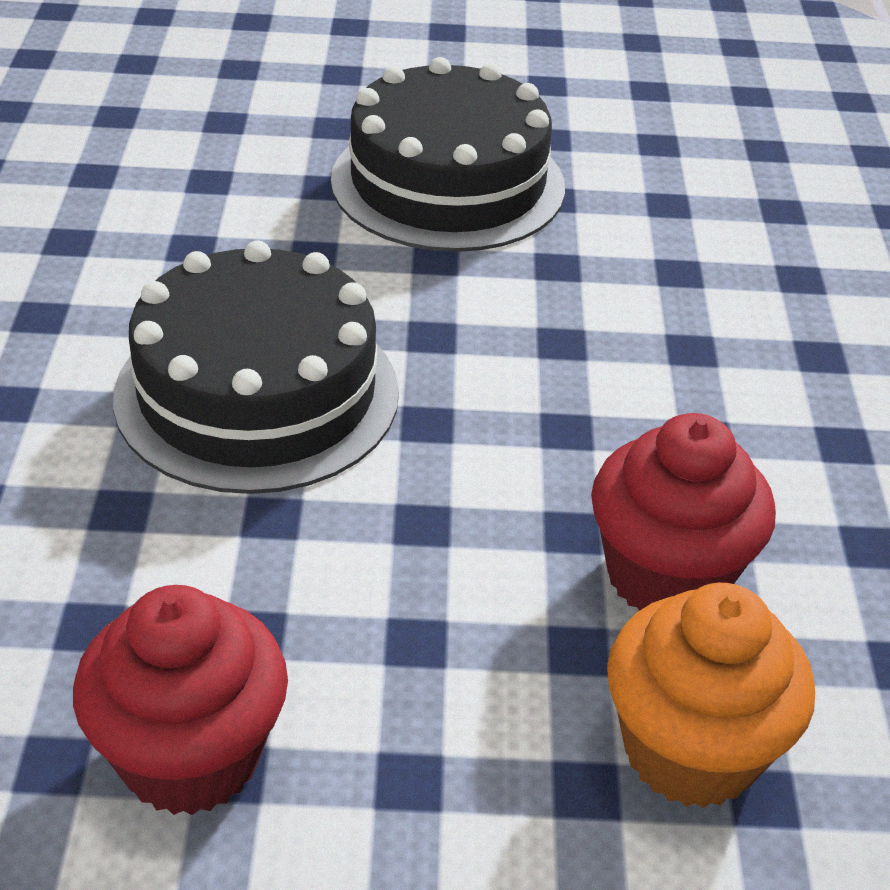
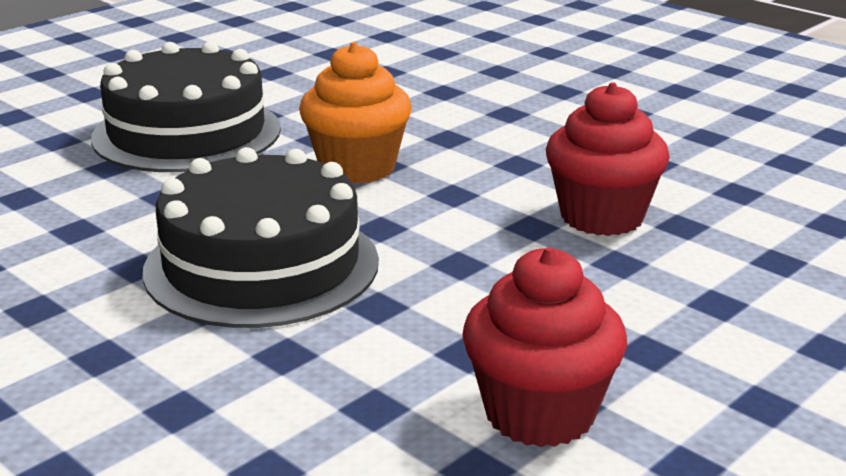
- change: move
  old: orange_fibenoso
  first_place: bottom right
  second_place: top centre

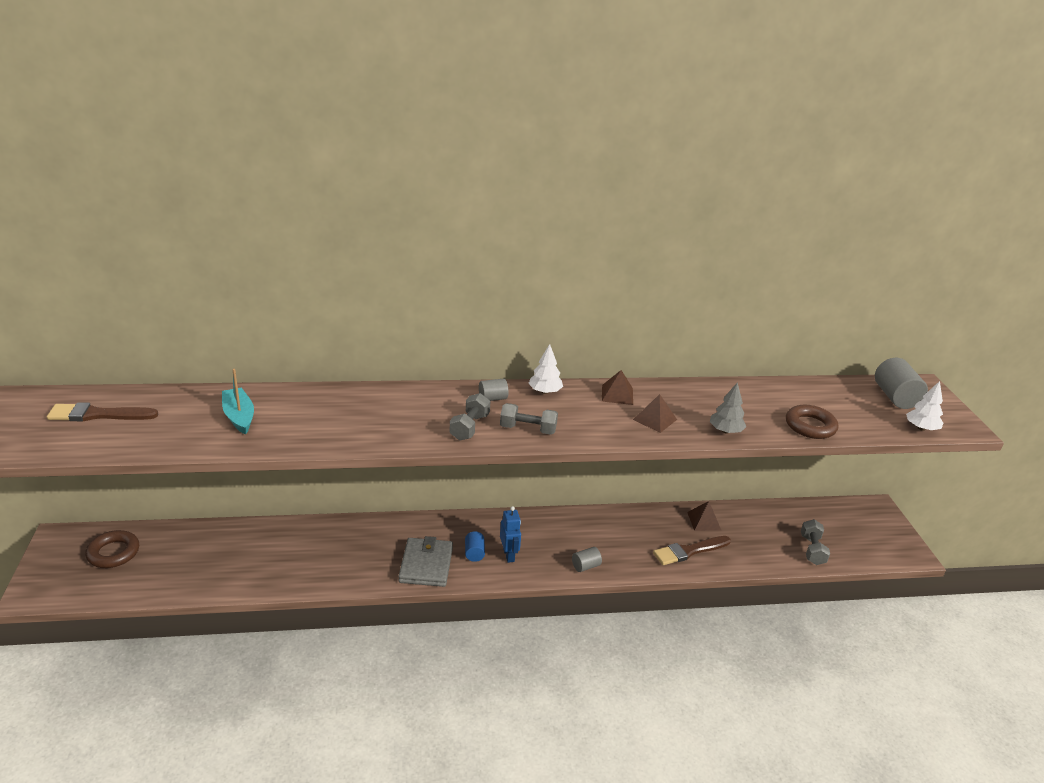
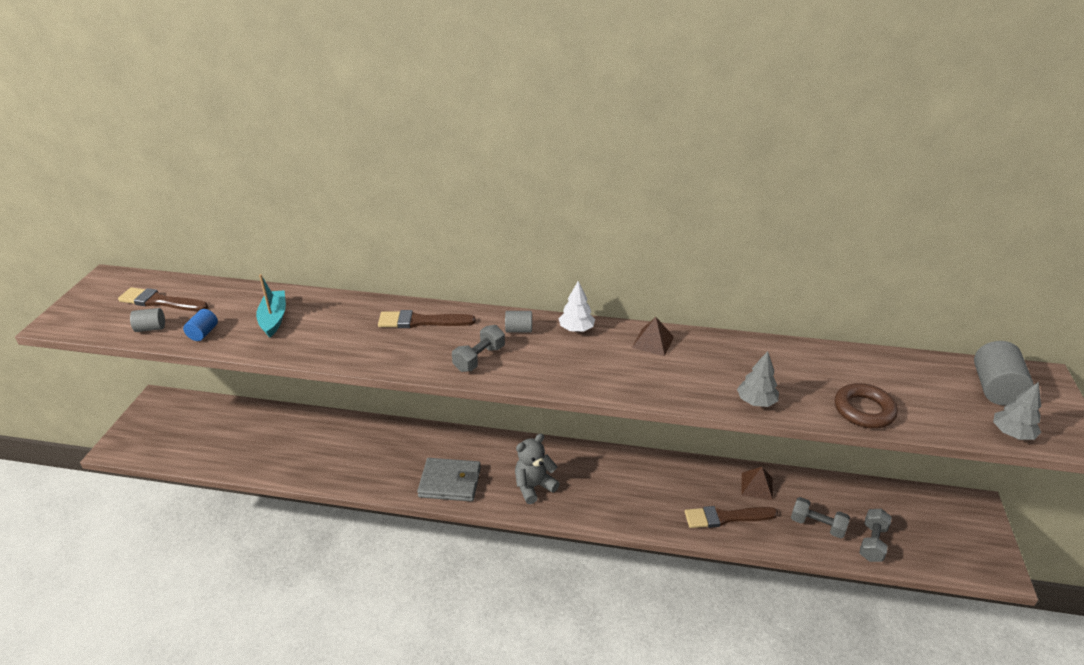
- change: delete
  old: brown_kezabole (1st from left)
  first_place: bottom left
- change: delete
  old: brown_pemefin (2nd from left)
  first_place: centre
- change: insert
  new: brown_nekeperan (2nd from left)
  second_place: centre
- change: move
  old: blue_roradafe
  first_place: bottom centre
  second_place: middle left
- change: move
  old: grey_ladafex (2nd from left)
  first_place: centre
  second_place: bottom right
- change: move
  old: grey_roradafe (2nd from left in the first image)
  new: grey_roradafe (1st from left)
  first_place: bottom centre
  second_place: middle left
- change: replace
  old: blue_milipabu
  new: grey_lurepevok
  first_place: bottom centre
  second_place: bottom centre
- change: recolor
  old: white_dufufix (2nd from left)
  new: grey_dufufix (2nd from left)
  first_place: middle right
  second_place: middle right
- change: rotate
  old: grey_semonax
  first_place: bottom centre
  second_place: bottom centre
  degrees: 75

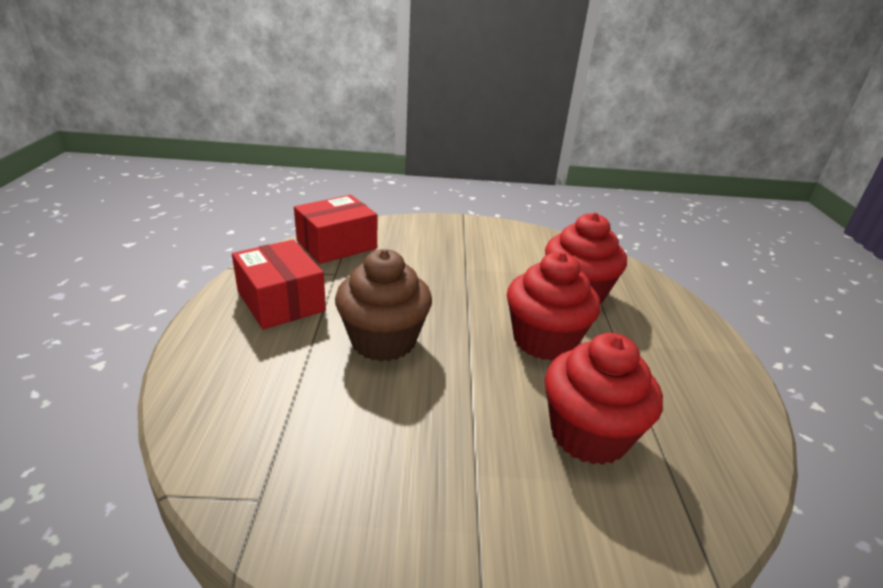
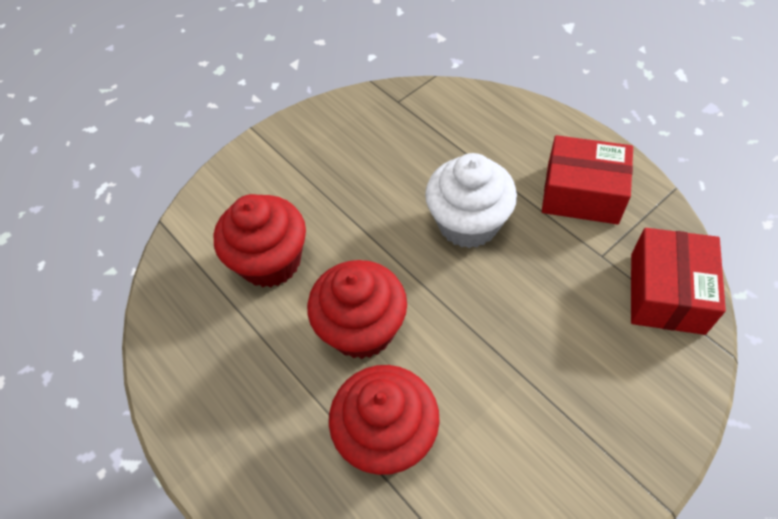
- change: recolor
  old: brown_fibenoso
  new: white_fibenoso
  first_place: centre
  second_place: centre

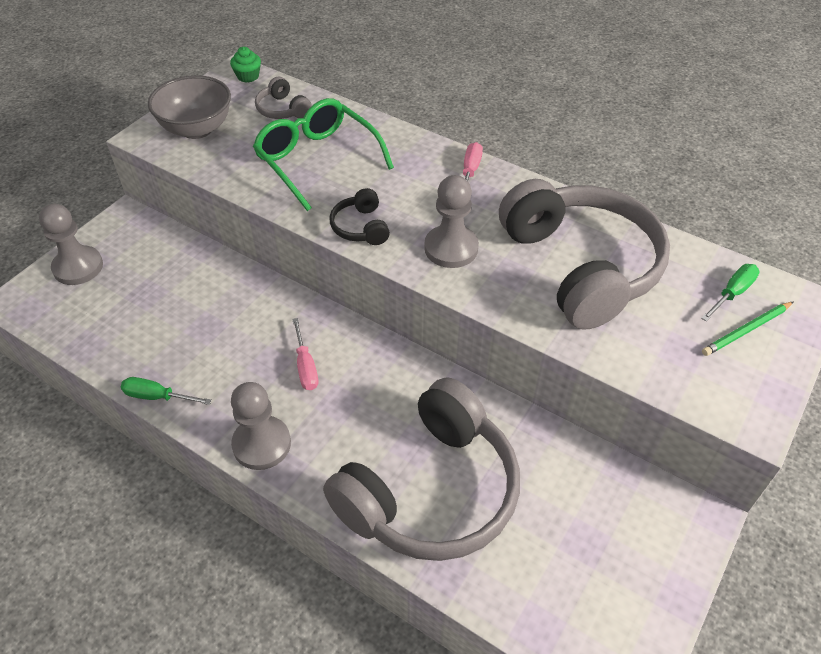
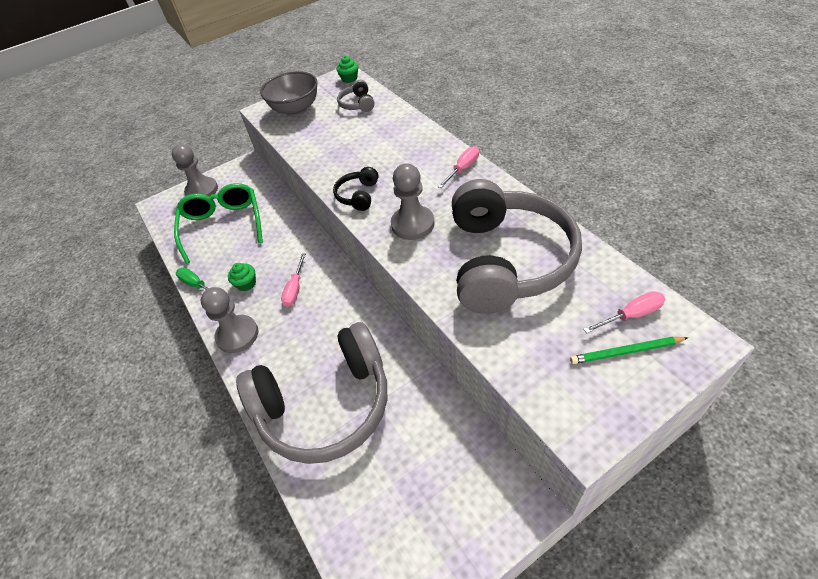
- change: insert
  new: green_fibenoso (1st from left)
  second_place: middle left
- change: move
  old: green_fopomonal
  first_place: top centre
  second_place: middle left
- change: recolor
  old: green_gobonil (2nd from left)
  new: pink_gobonil (3rd from left)
  first_place: middle right
  second_place: middle right

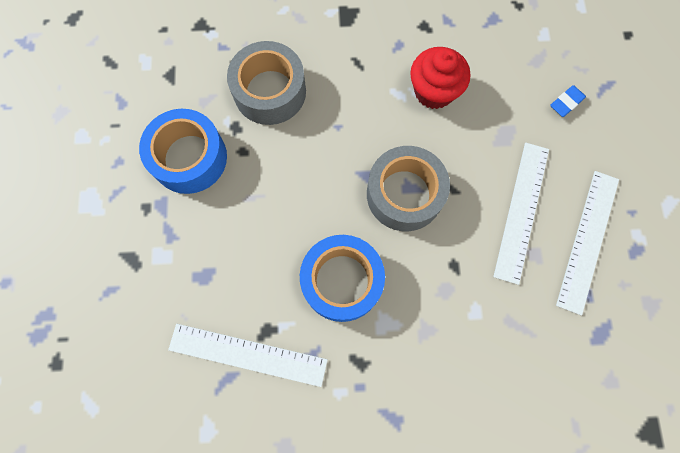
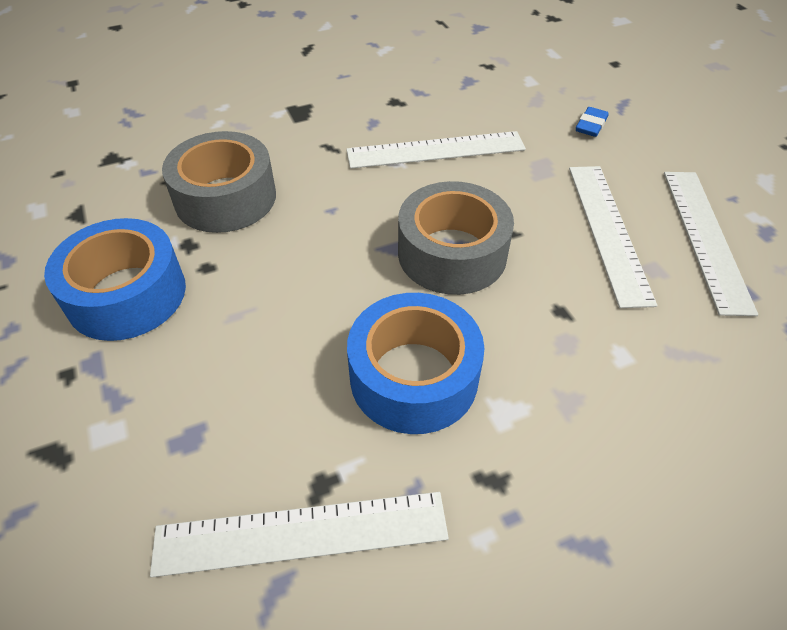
- change: replace
  old: red_fibenoso
  new: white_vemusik (2nd from left)
  first_place: top centre
  second_place: top centre

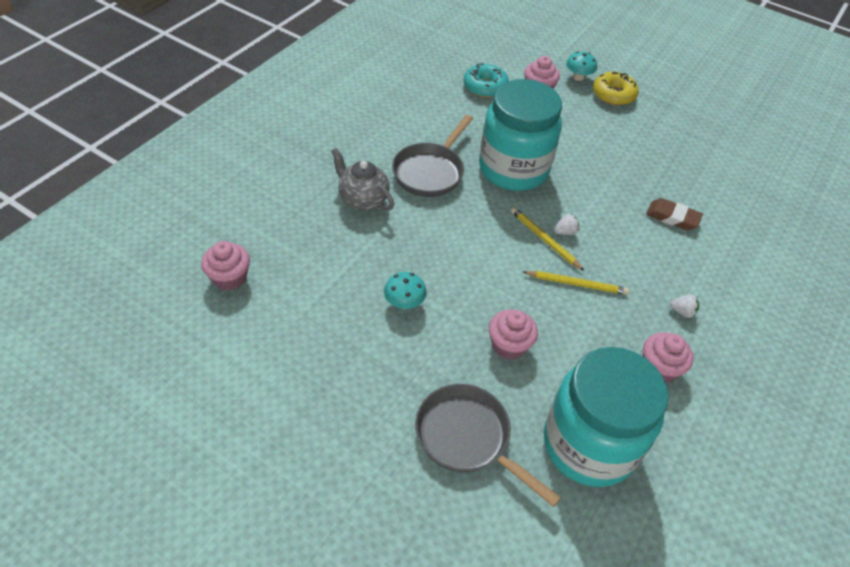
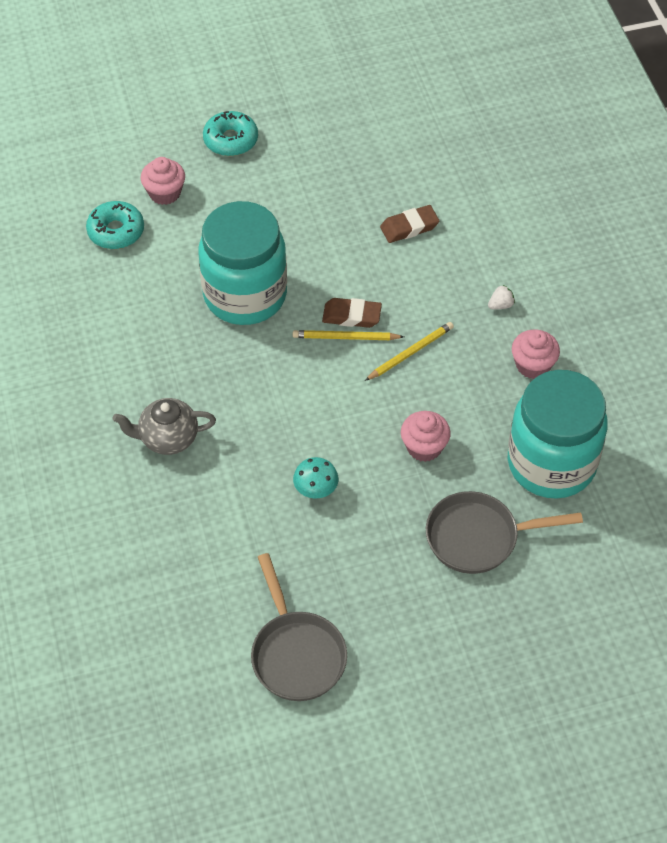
- change: delete
  old: pink_fibenoso (1st from left)
  first_place: middle left
- change: delete
  old: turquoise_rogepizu (2nd from left)
  first_place: top right
- change: move
  old: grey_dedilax (1st from left)
  first_place: top centre
  second_place: bottom centre
- change: replace
  old: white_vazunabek (1st from left)
  new: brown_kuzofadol (1st from left)
  first_place: centre
  second_place: centre
- change: recolor
  old: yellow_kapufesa
  new: turquoise_kapufesa (2nd from left)
  first_place: top right
  second_place: top centre

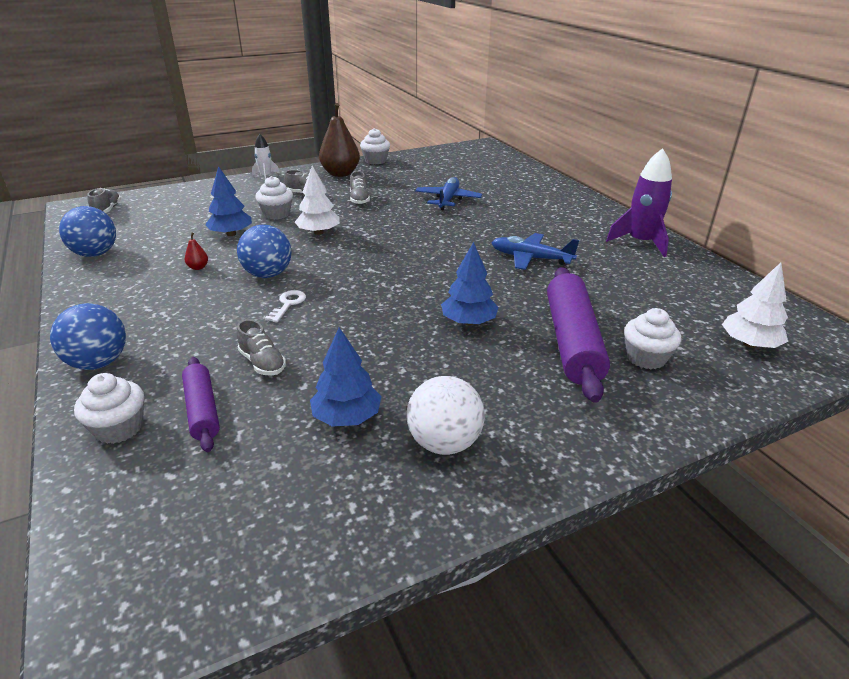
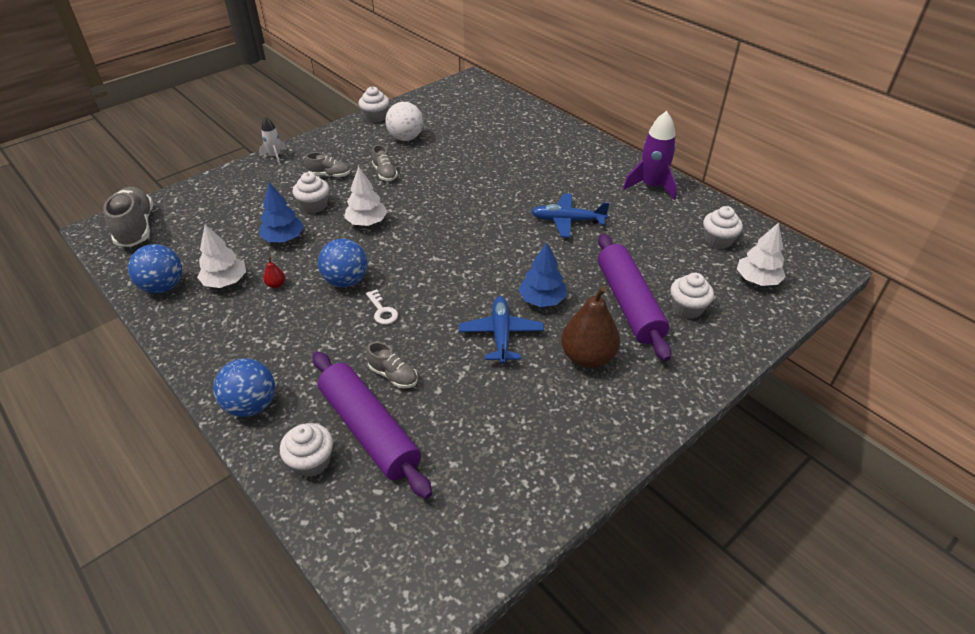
- change: delete
  old: blue_dufufix (2nd from left)
  first_place: centre
- change: insert
  new: white_dufufix (1st from left)
  second_place: middle left
- change: insert
  new: white_fibenoso (5th from left)
  second_place: middle right
- change: move
  old: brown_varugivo
  first_place: top centre
  second_place: centre
- change: move
  old: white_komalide
  first_place: centre
  second_place: top centre
- change: move
  old: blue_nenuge (1st from left)
  first_place: top centre
  second_place: centre
- change: rotate
  old: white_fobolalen
  first_place: centre
  second_place: centre
  degrees: 150
- change: resize
  old: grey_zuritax (1st from left)
  first_place: top left
  second_place: middle left
  factor: 1.83
- change: resize
  old: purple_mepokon (1st from left)
  first_place: middle left
  second_place: bottom centre
  factor: 1.77

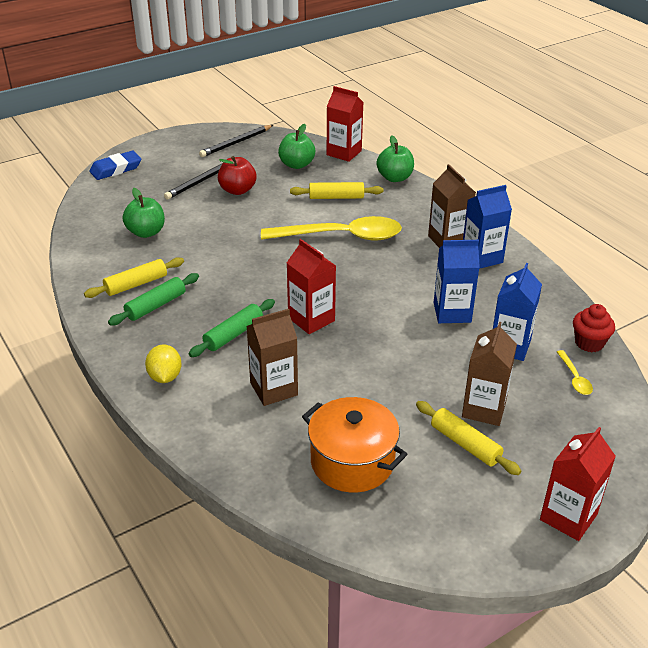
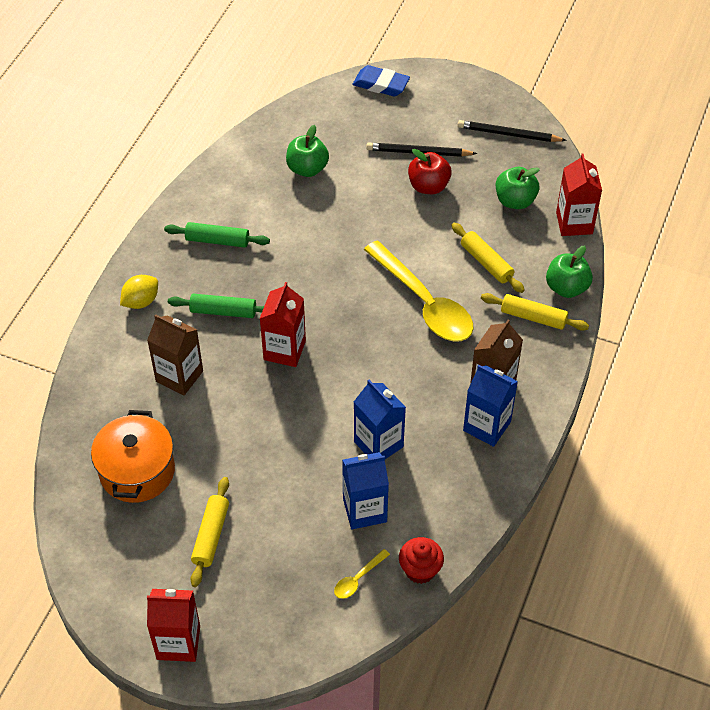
- change: delete
  old: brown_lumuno (3rd from left)
  first_place: middle right
- change: move
  old: yellow_mepokon (1st from left in the first image)
  new: yellow_mepokon (3rd from left)
  first_place: middle left
  second_place: middle right

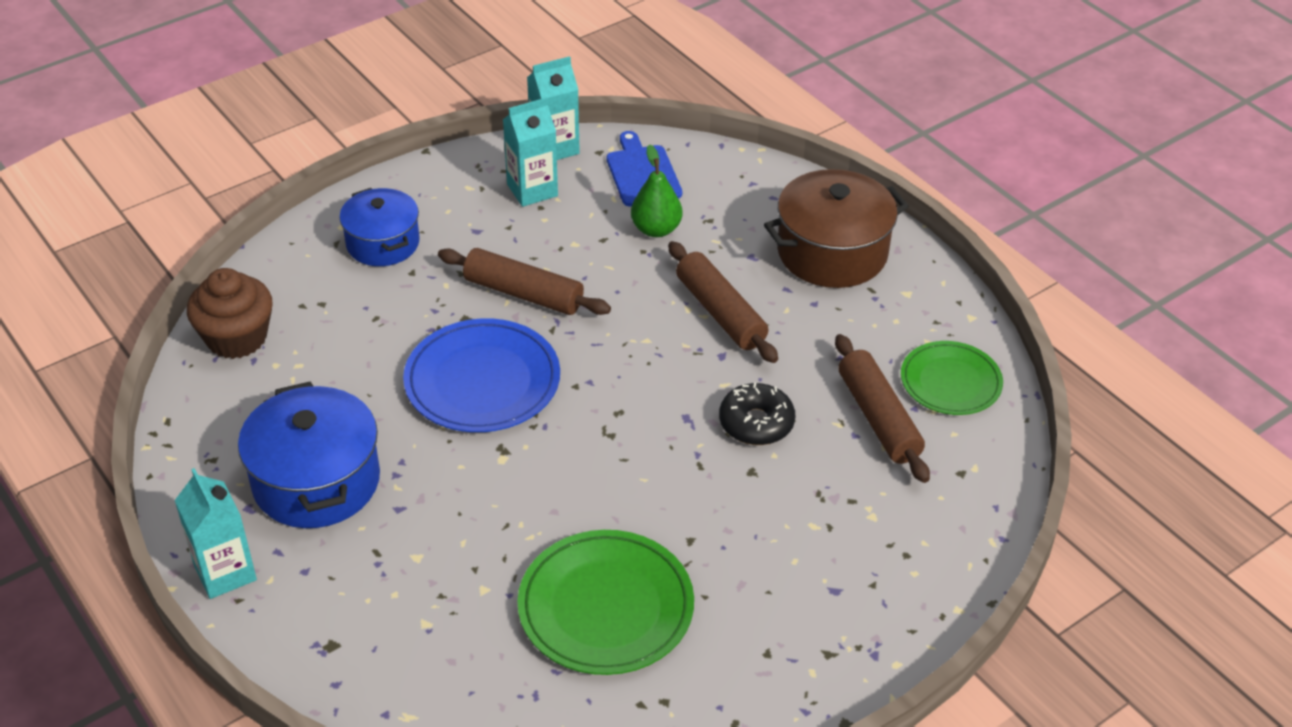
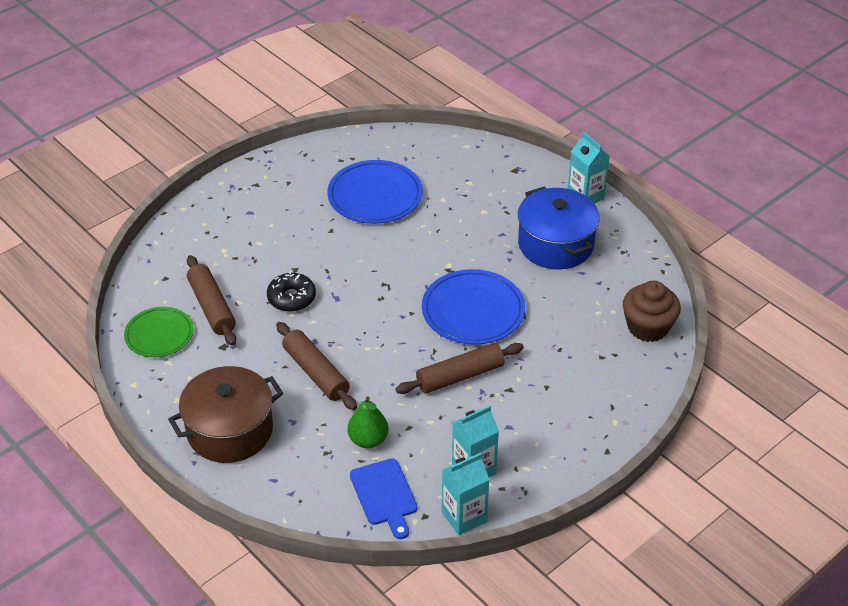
- change: delete
  old: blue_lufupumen (2nd from left)
  first_place: top left
- change: recolor
  old: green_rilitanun (1st from left)
  new: blue_rilitanun (1st from left)
  first_place: bottom centre
  second_place: top centre
- change: rotate
  old: brown_mepokon (1st from left in the first image)
  first_place: centre
  second_place: centre
  degrees: -45

